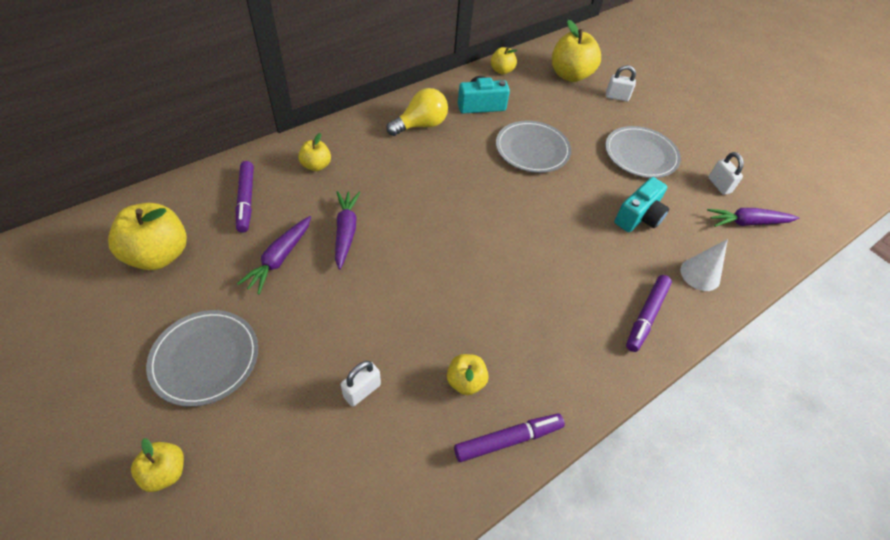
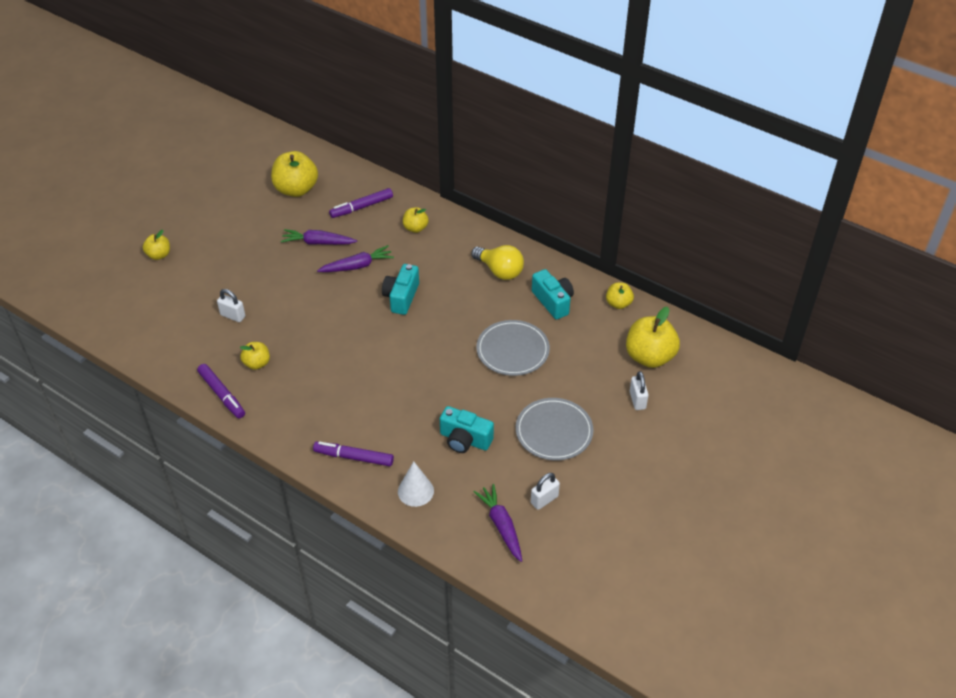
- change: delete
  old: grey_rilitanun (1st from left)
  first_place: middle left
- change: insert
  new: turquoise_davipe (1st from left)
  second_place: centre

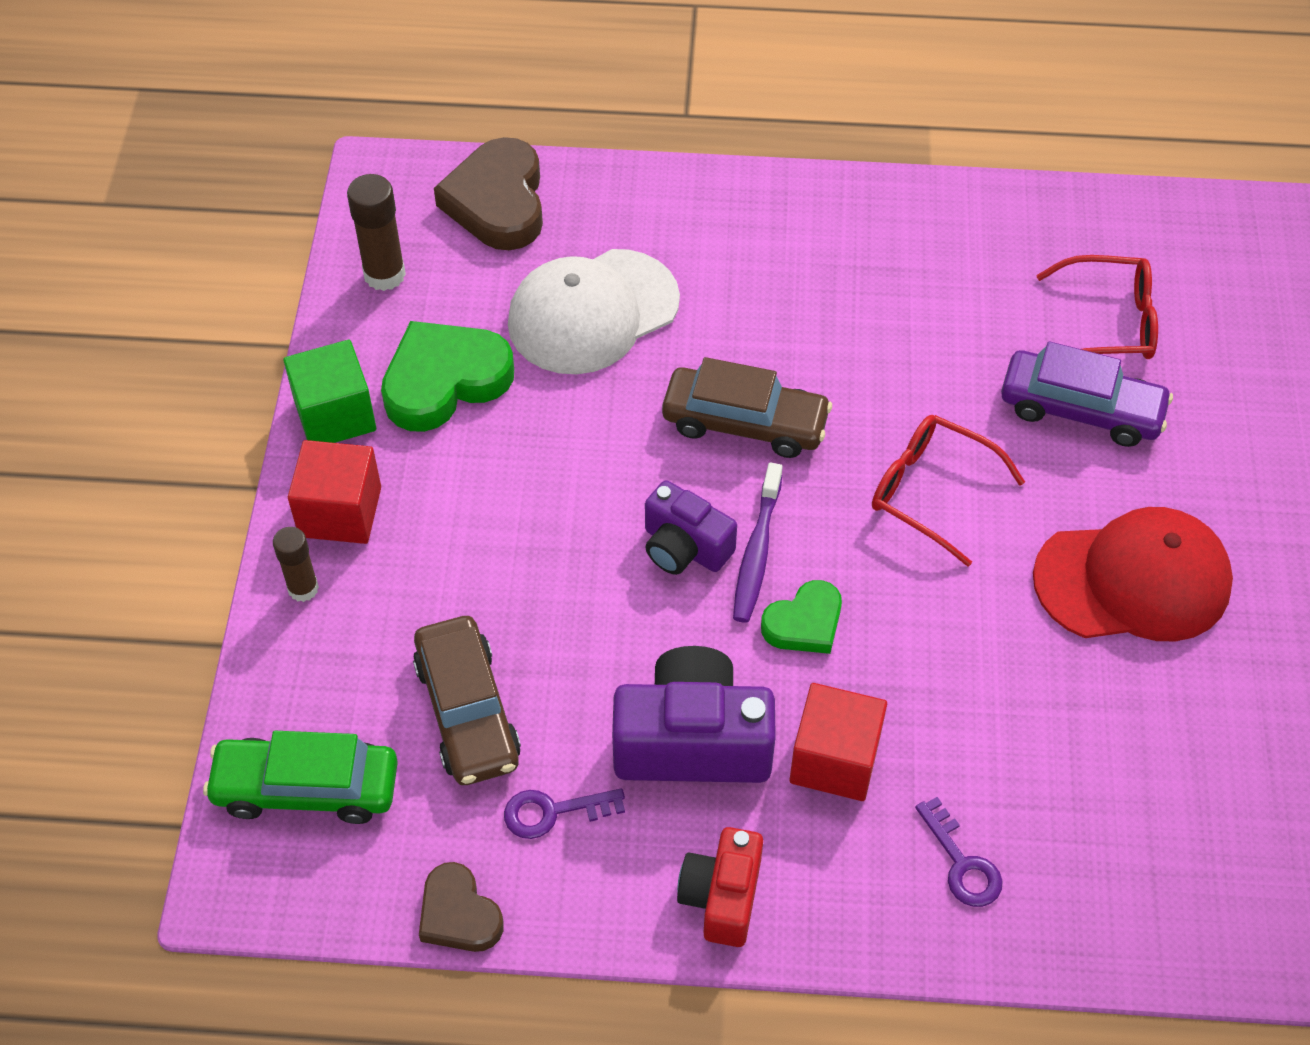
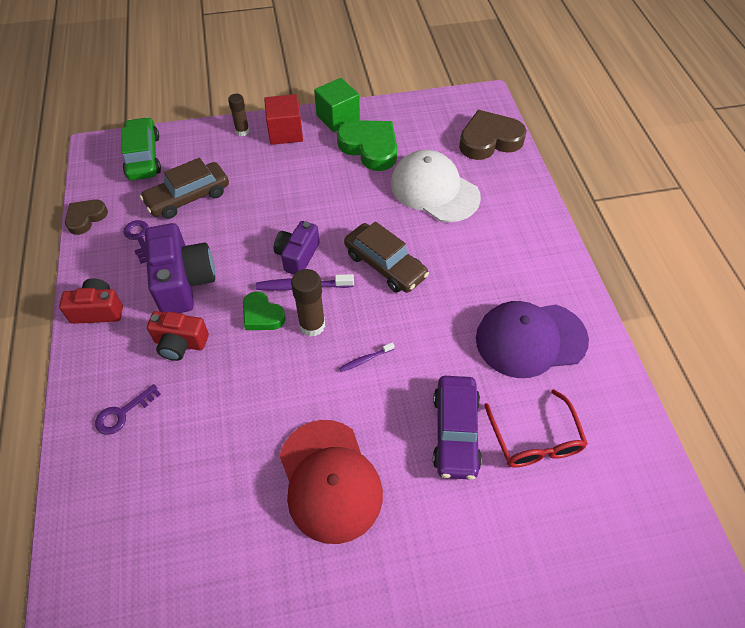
- change: insert
  new: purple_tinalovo
  second_place: middle right
- change: move
  old: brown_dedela (2nd from left)
  first_place: top left
  second_place: centre
- change: replace
  old: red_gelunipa (2nd from left)
  new: red_davipe (2nd from left)
  first_place: bottom centre
  second_place: middle left
- change: replace
  old: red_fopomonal (1st from left)
  new: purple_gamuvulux (2nd from left)
  first_place: middle right
  second_place: centre
- change: rotate
  old: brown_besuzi (2nd from left)
  first_place: centre
  second_place: centre
  degrees: -45

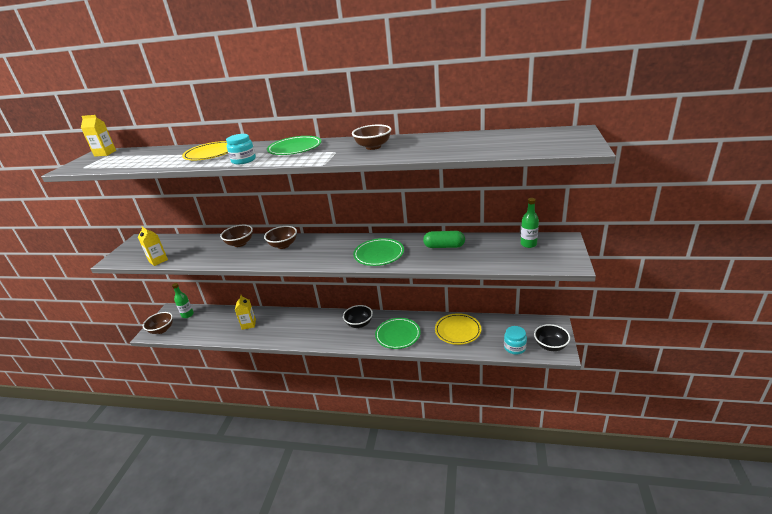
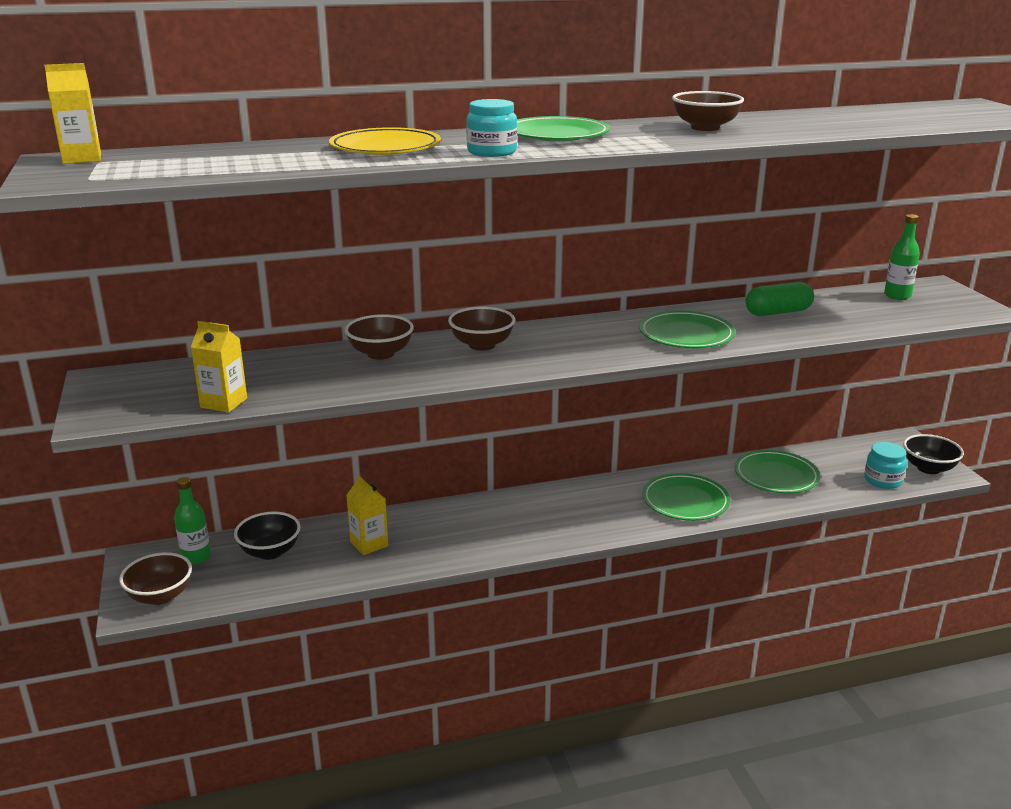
- change: move
  old: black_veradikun (1st from left)
  first_place: centre
  second_place: middle left
- change: recolor
  old: yellow_rilitanun (2nd from left)
  new: green_rilitanun (4th from left)
  first_place: centre
  second_place: middle right

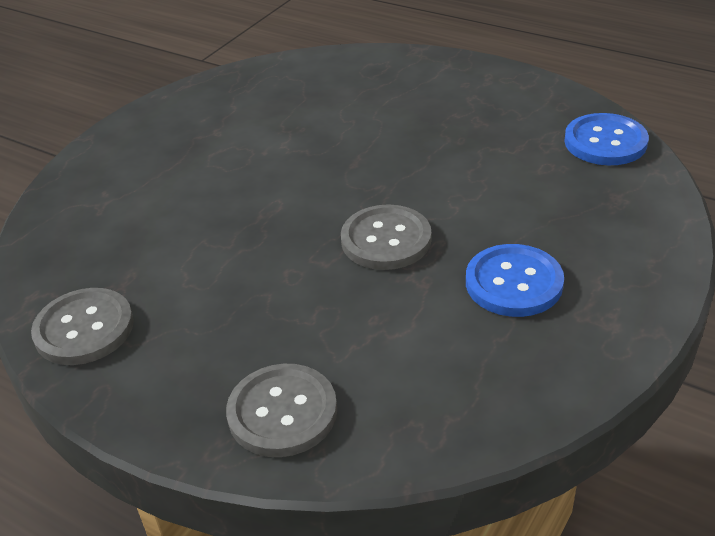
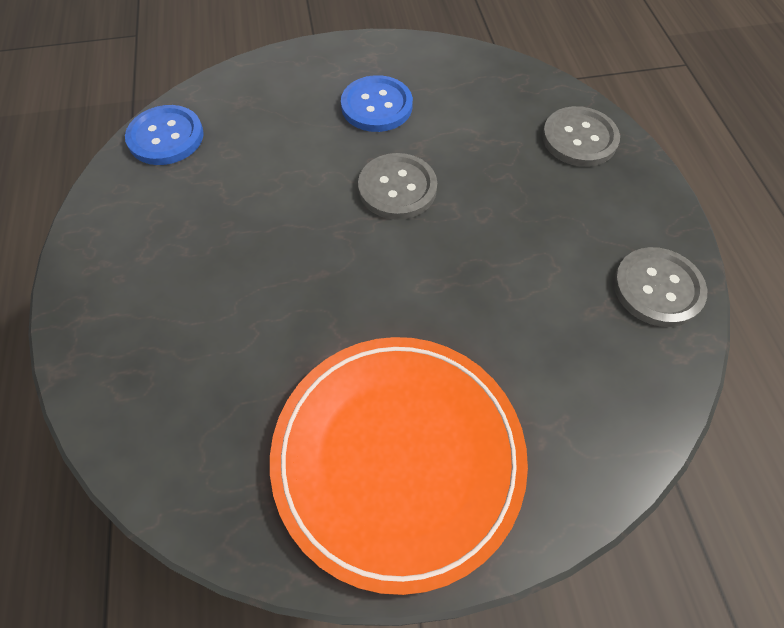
- change: insert
  new: orange_rilitanun
  second_place: bottom centre

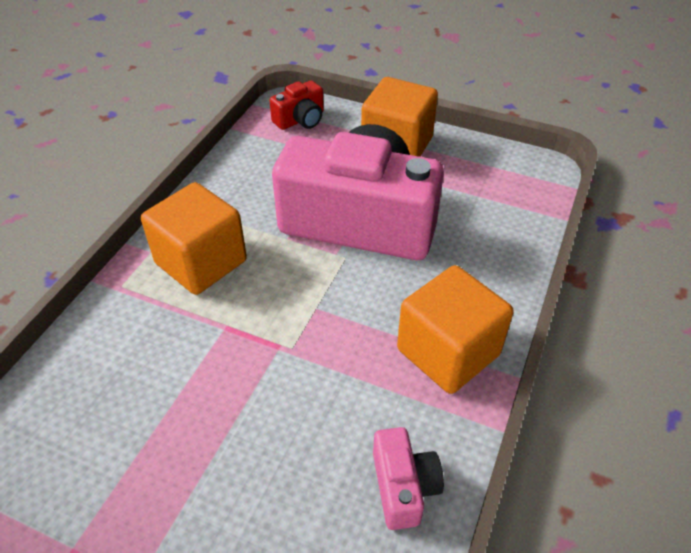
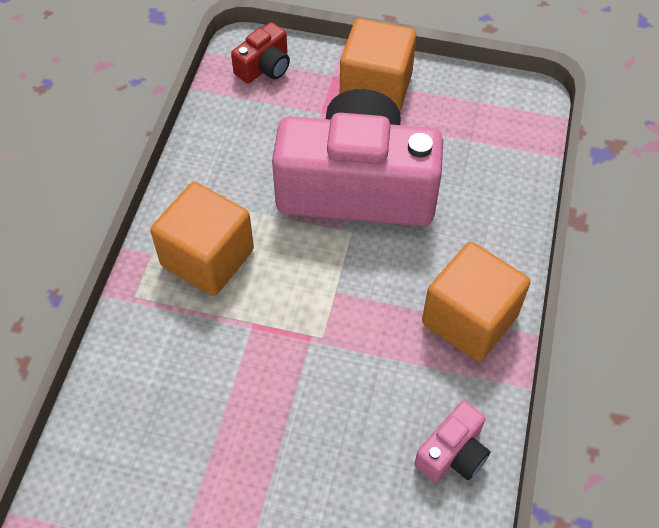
- change: rotate
  old: pink_davipe (2nd from left)
  first_place: bottom centre
  second_place: bottom right
  degrees: 60

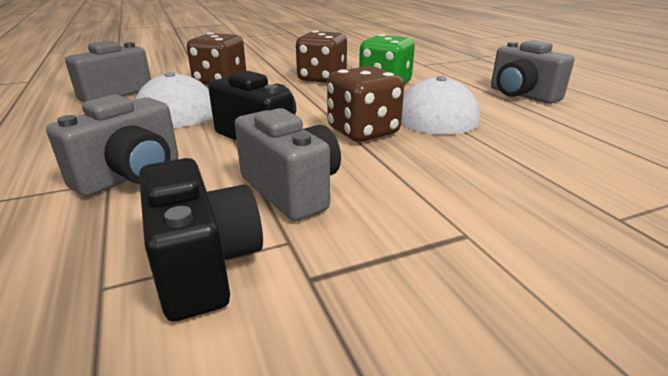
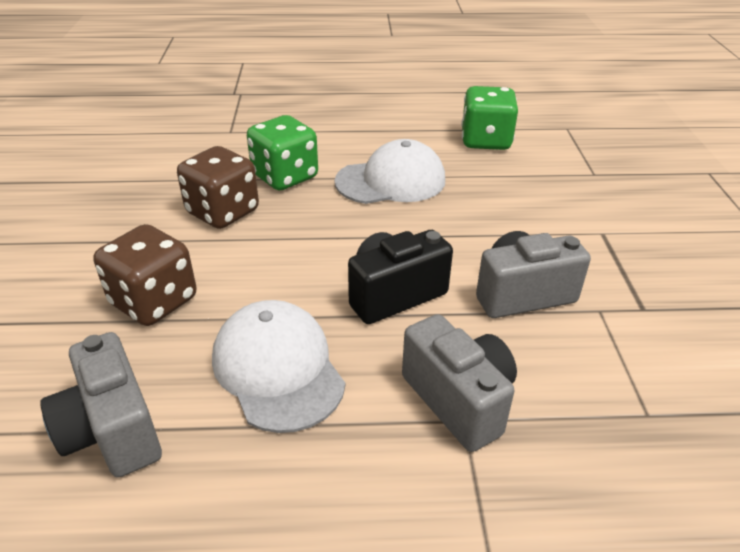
- change: delete
  old: black_davipe (1st from left)
  first_place: middle left
- change: delete
  old: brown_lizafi (3rd from left)
  first_place: top centre
- change: delete
  old: grey_davipe (4th from left)
  first_place: top right
- change: insert
  new: green_lizafi (2nd from left)
  second_place: top centre

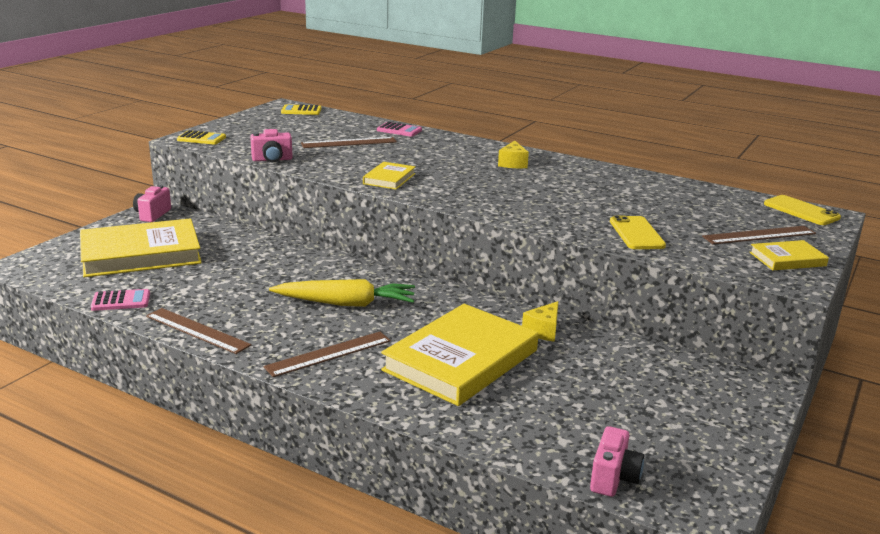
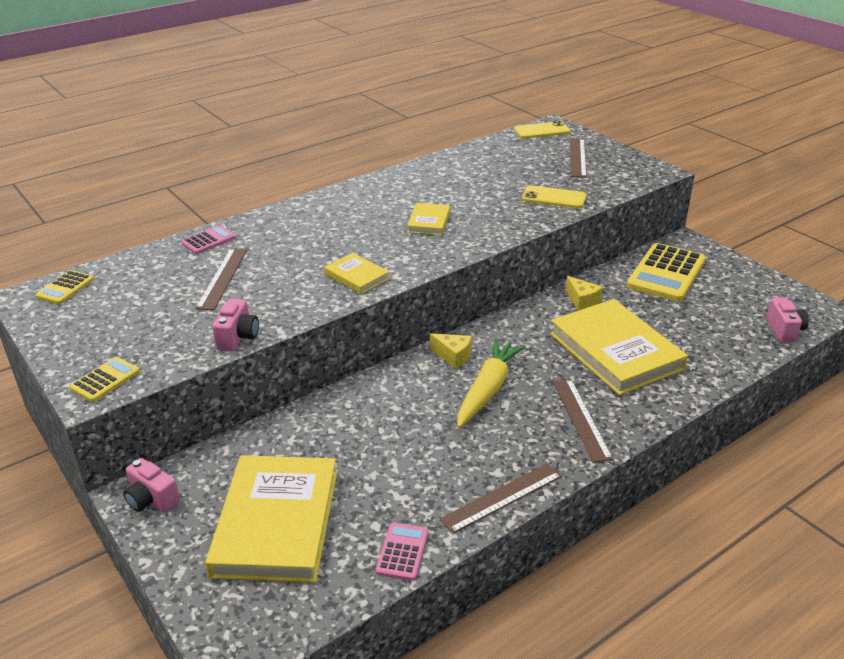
- change: insert
  new: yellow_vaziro (3rd from left)
  second_place: middle right
- change: move
  old: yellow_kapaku (1st from left)
  first_place: top centre
  second_place: centre
- change: move
  old: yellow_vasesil (4th from left in the first image)
  new: yellow_vasesil (3rd from left)
  first_place: middle right
  second_place: top centre
- change: rotate
  old: pink_davipe (3rd from left)
  first_place: bottom right
  second_place: middle right
  degrees: 45

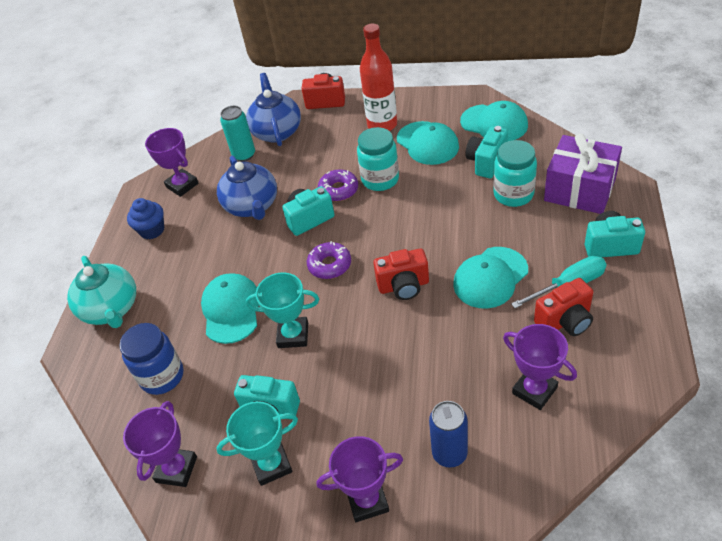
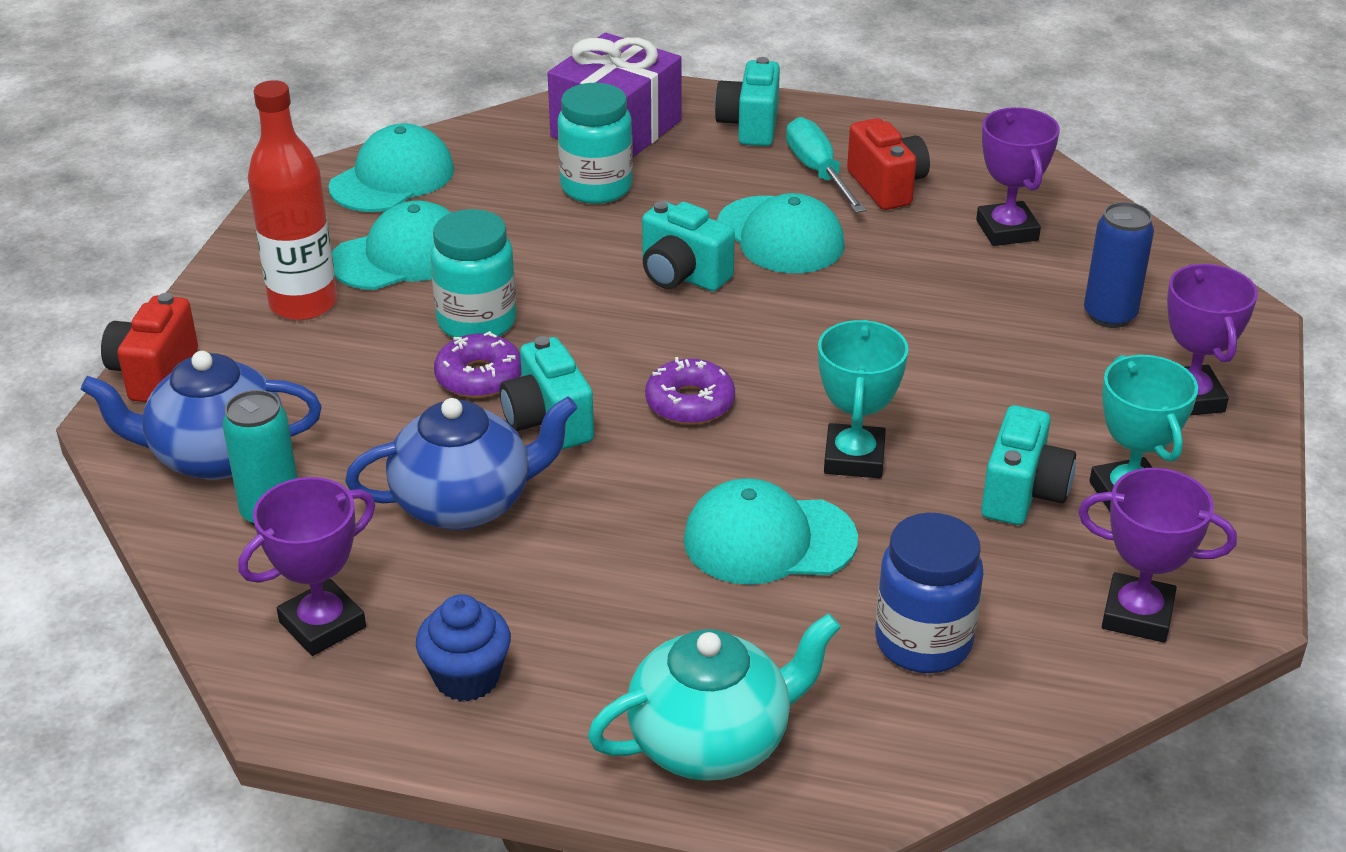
- change: delete
  old: red_davipe (2nd from left)
  first_place: centre
- change: move
  old: turquoise_davipe (3rd from left in the first image)
  new: turquoise_davipe (2nd from left)
  first_place: top right
  second_place: top centre
- change: rotate
  old: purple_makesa (4th from left in the first image)
  first_place: bottom right
  second_place: top right
  degrees: -60

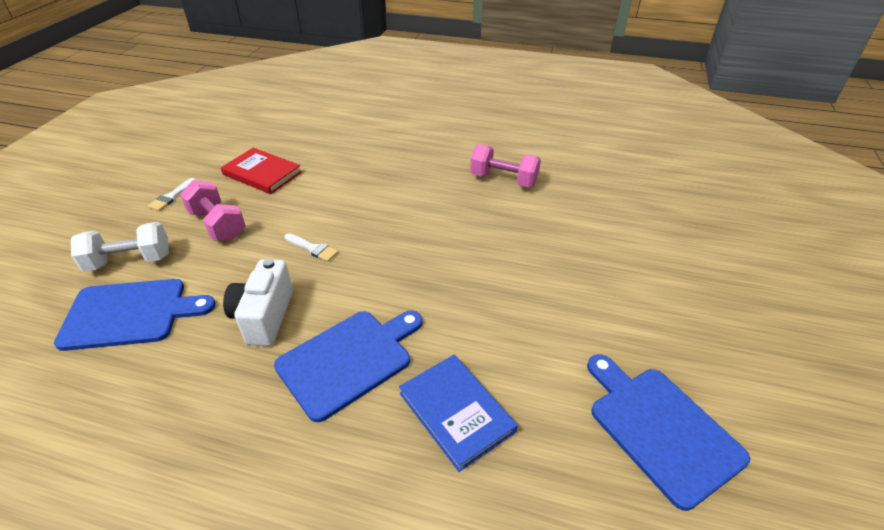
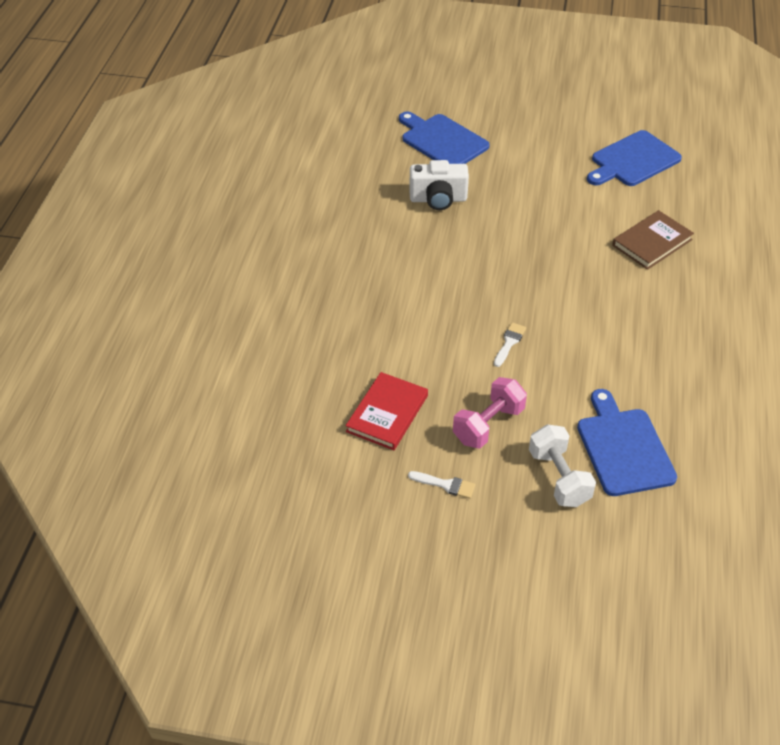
- change: delete
  old: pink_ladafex (2nd from left)
  first_place: top centre
- change: move
  old: white_davipe
  first_place: middle left
  second_place: top centre
- change: move
  old: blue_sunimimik (2nd from left in the first image)
  new: blue_sunimimik (1st from left)
  first_place: bottom centre
  second_place: top centre
- change: recolor
  old: blue_vasesil
  new: brown_vasesil
  first_place: bottom centre
  second_place: top right

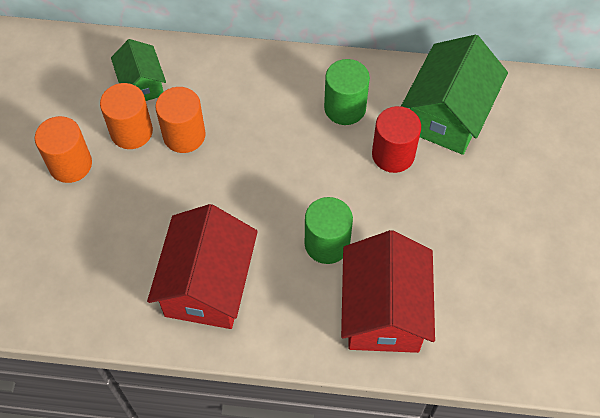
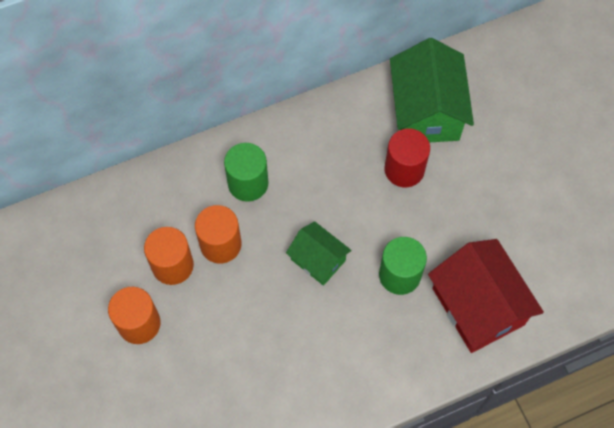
- change: delete
  old: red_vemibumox (1st from left)
  first_place: centre
- change: move
  old: green_vemibumox (1st from left)
  first_place: top left
  second_place: centre
- change: move
  old: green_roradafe (2nd from left in the first image)
  new: green_roradafe (1st from left)
  first_place: top centre
  second_place: centre

